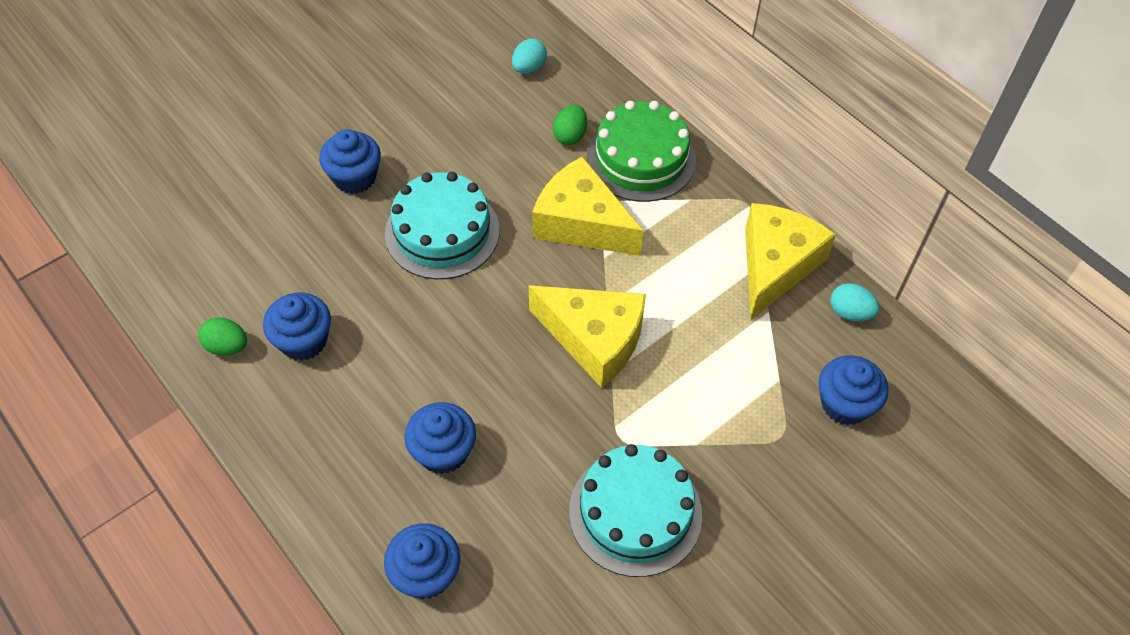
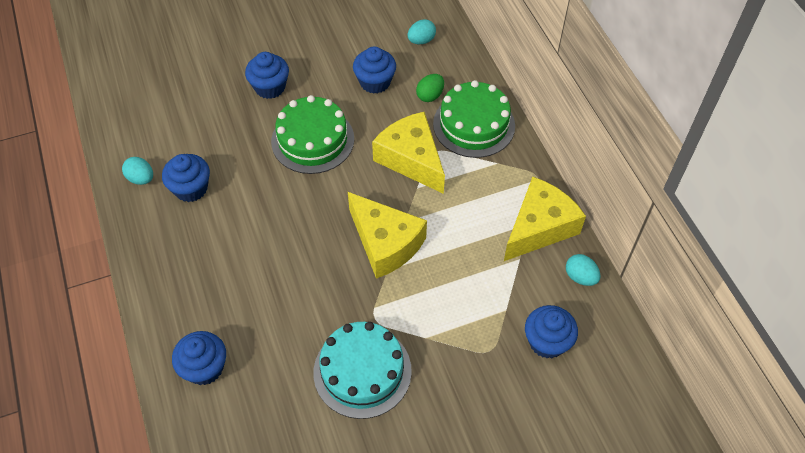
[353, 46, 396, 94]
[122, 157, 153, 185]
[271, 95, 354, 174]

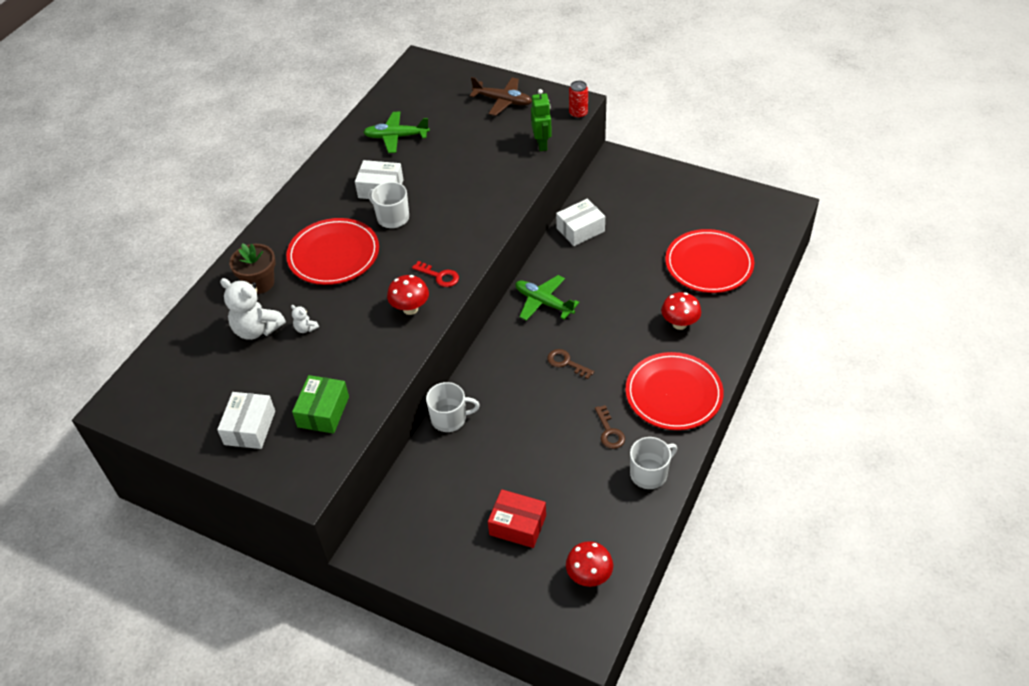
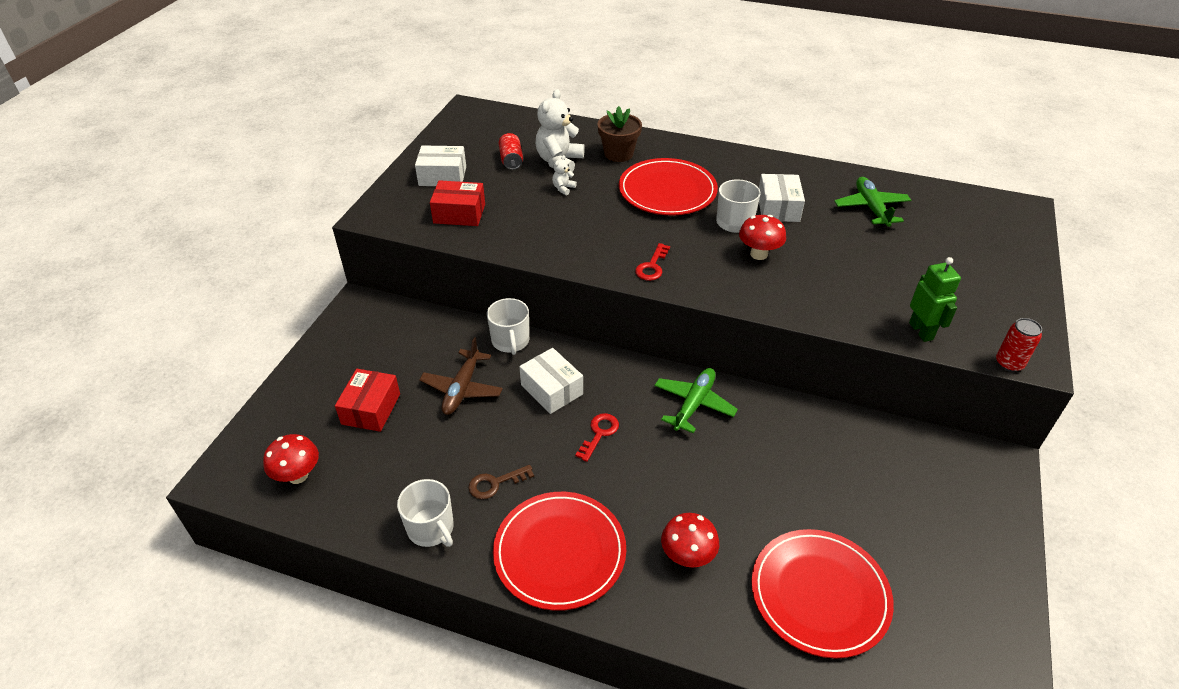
[499, 133, 523, 170]
[739, 215, 786, 260]
[419, 337, 503, 415]
[519, 348, 583, 414]
[430, 180, 485, 226]
[575, 413, 619, 462]
[909, 257, 961, 342]

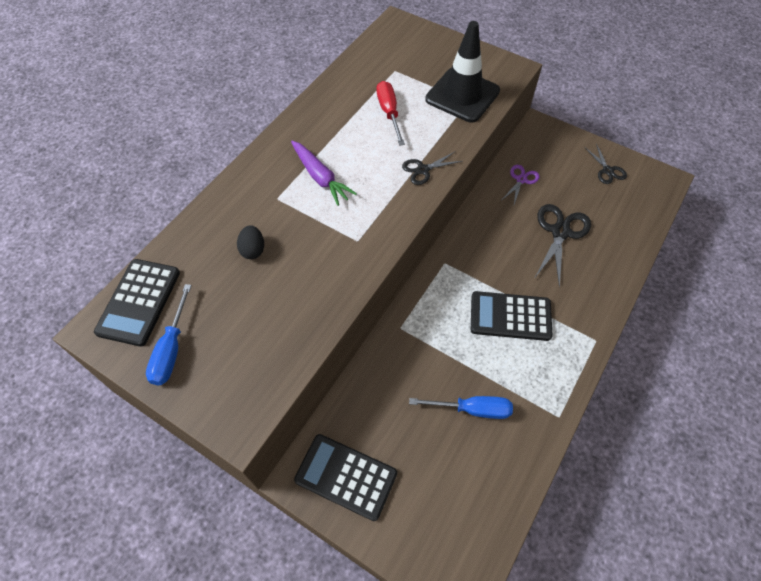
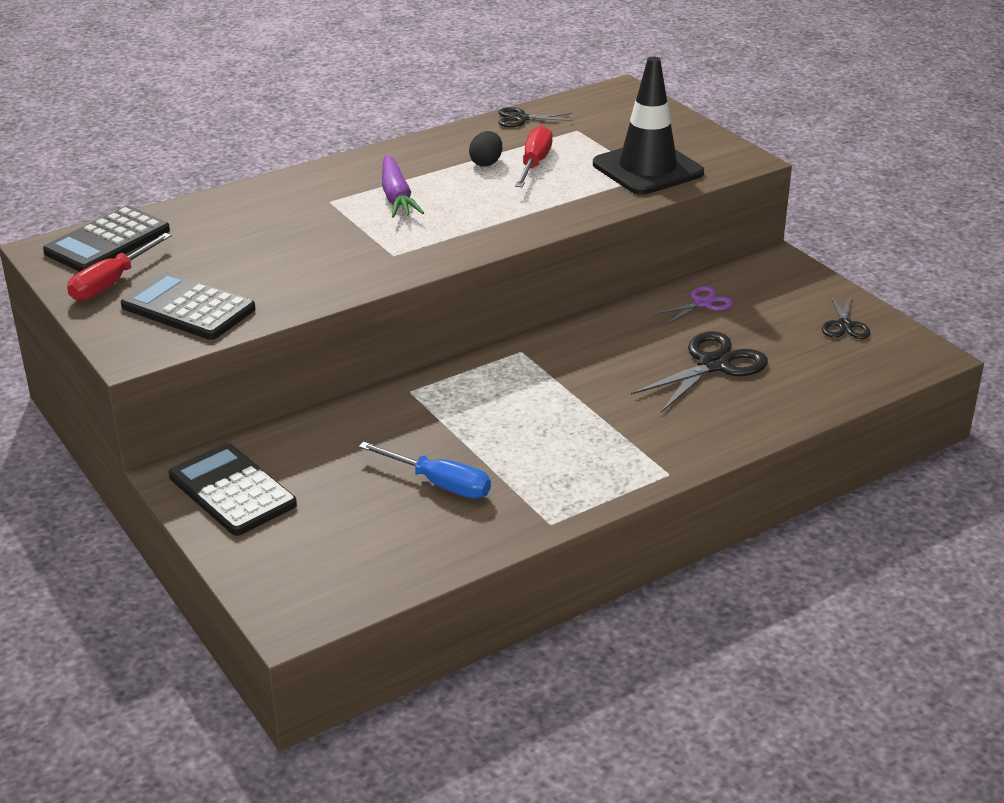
[469, 131, 502, 167]
[498, 107, 573, 127]
[121, 272, 255, 340]
[67, 233, 172, 301]

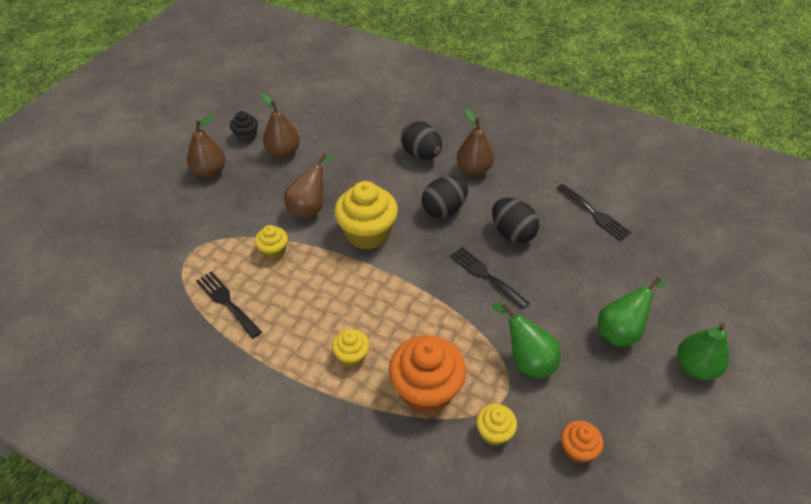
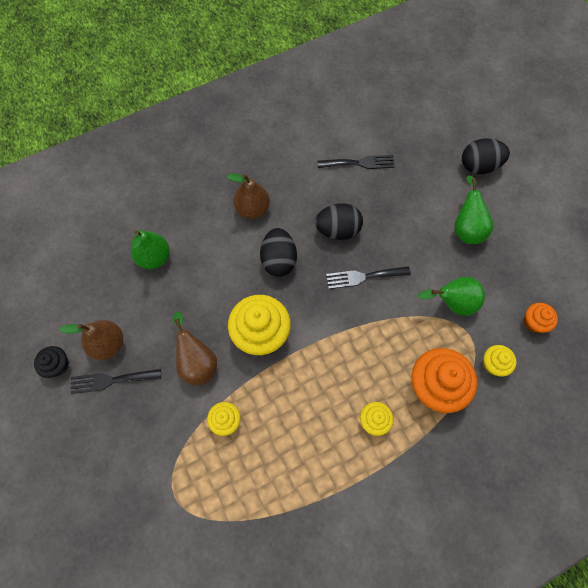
[187, 114, 226, 178] (first image)
[71, 369, 161, 394]
[462, 138, 510, 174]
[131, 230, 170, 269]

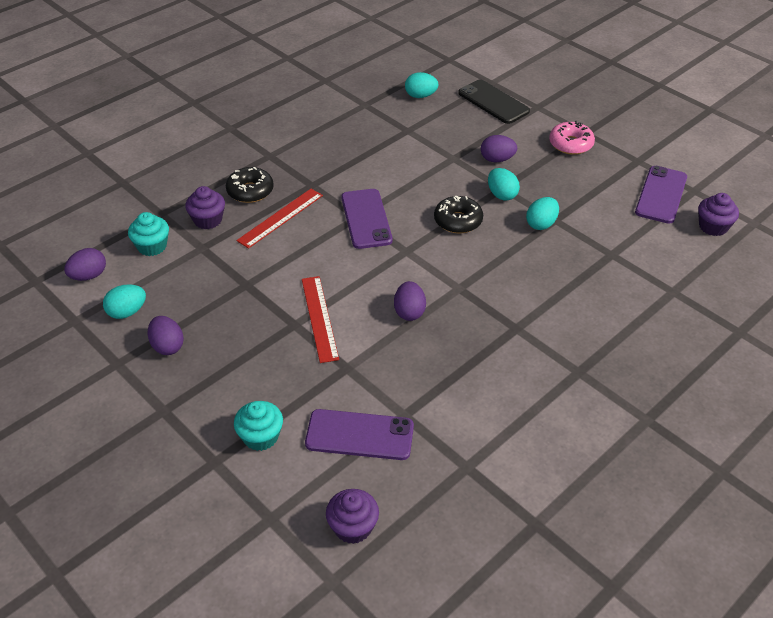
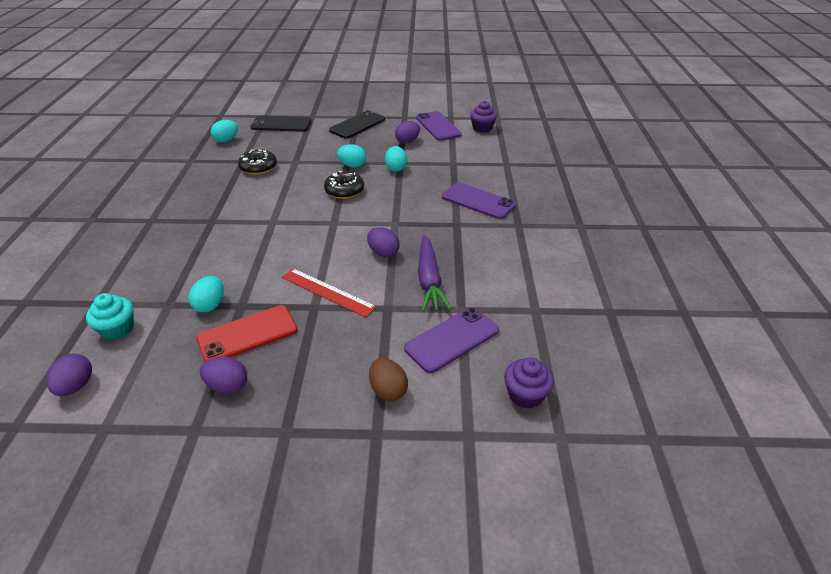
[185, 186, 225, 229] (first image)
[236, 189, 323, 249] (first image)
[196, 305, 298, 362]
[418, 235, 452, 311]
[189, 276, 224, 312]
[238, 149, 277, 175]
[442, 182, 516, 219]
[395, 121, 420, 144]
[369, 358, 408, 401]
[329, 110, 385, 139]

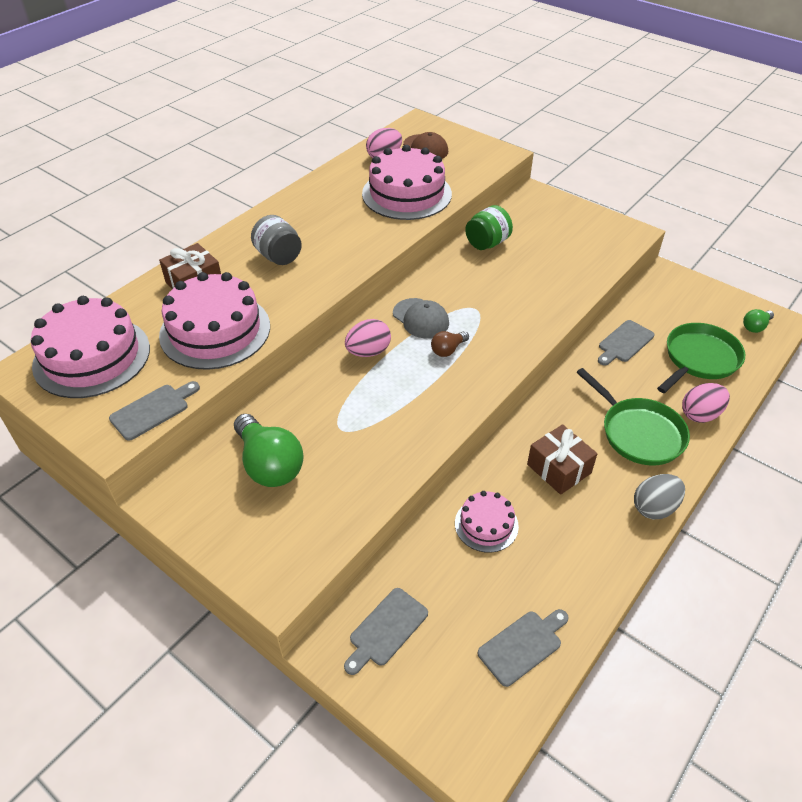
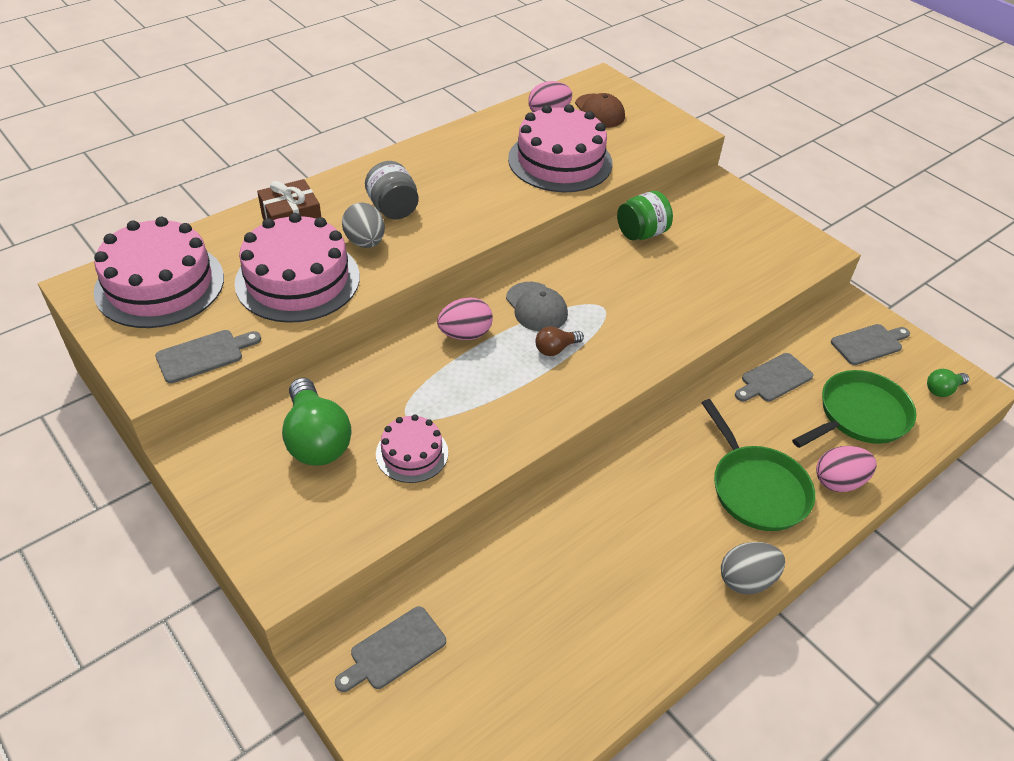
[527, 424, 597, 495] (first image)
[342, 203, 385, 248]
[376, 415, 448, 483]
[831, 324, 910, 365]

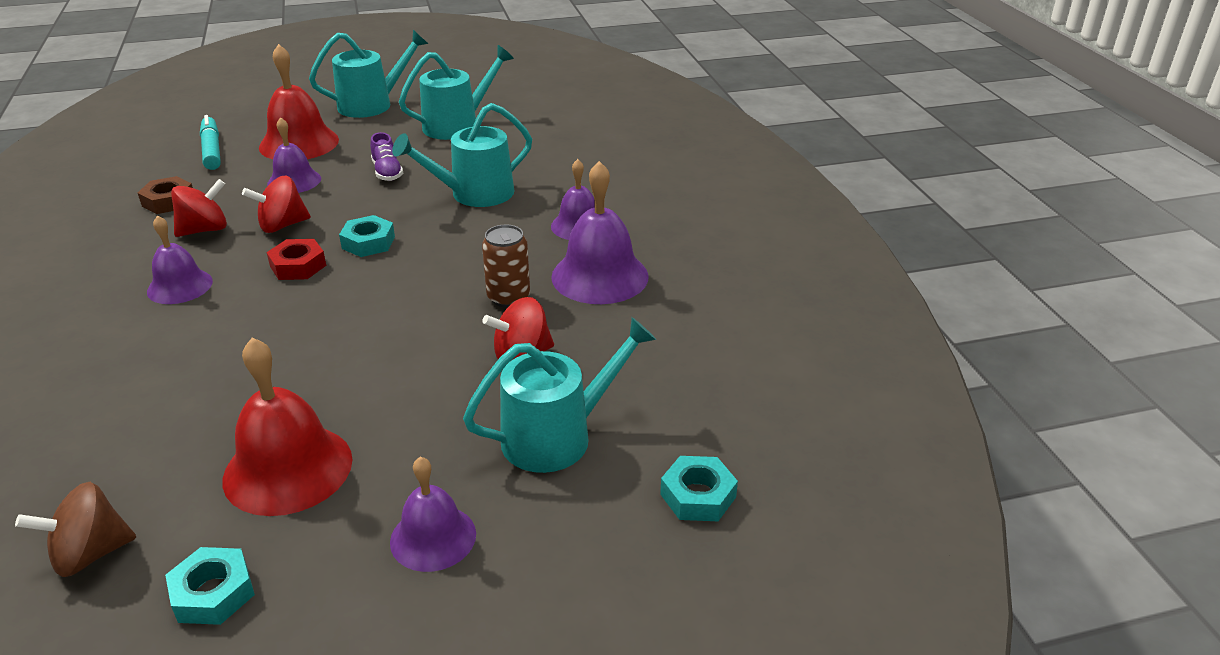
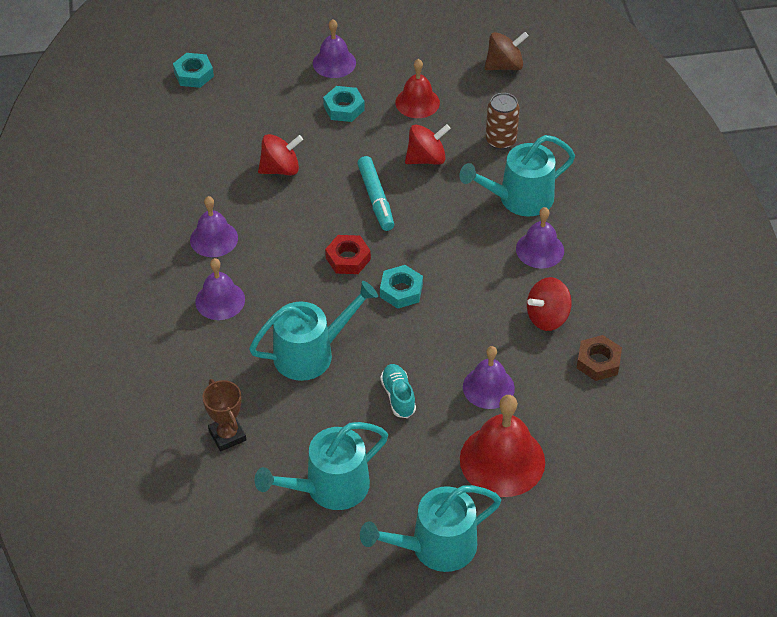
[202, 379, 246, 451]
[323, 86, 365, 122]
[357, 156, 394, 231]
[405, 124, 451, 165]
[325, 235, 371, 274]
[459, 135, 575, 216]
[486, 93, 520, 150]
[380, 364, 416, 418]
[395, 59, 440, 118]
[190, 196, 238, 257]

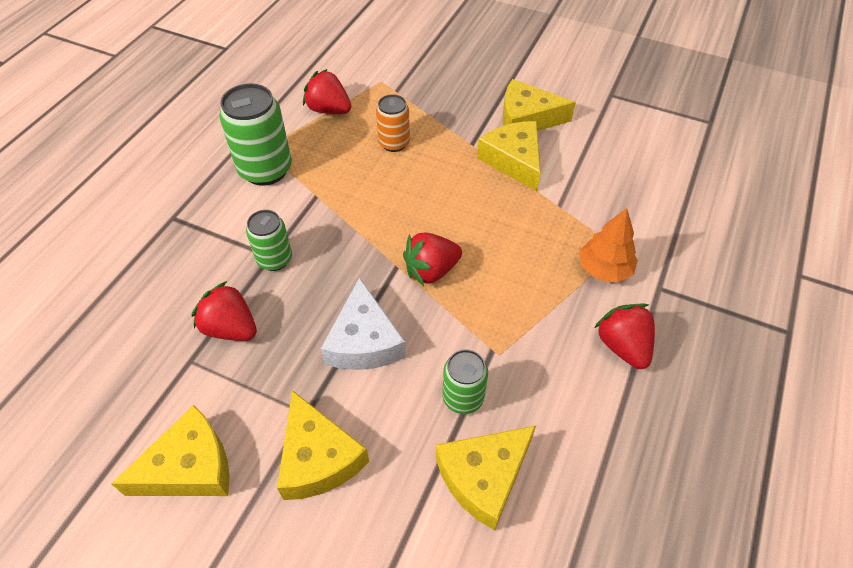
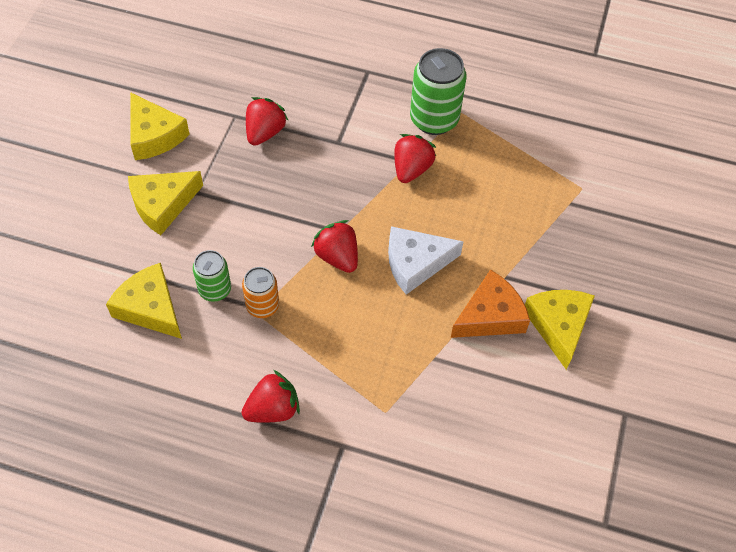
[246, 210, 292, 271] (first image)
[580, 208, 638, 283] (first image)
[394, 134, 436, 183]
[388, 226, 464, 295]
[242, 267, 279, 318]
[450, 269, 530, 338]

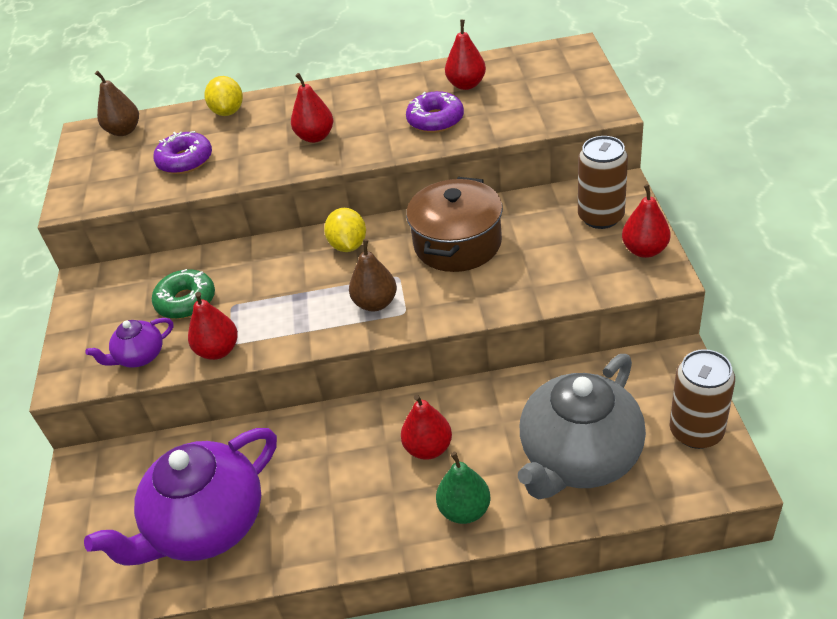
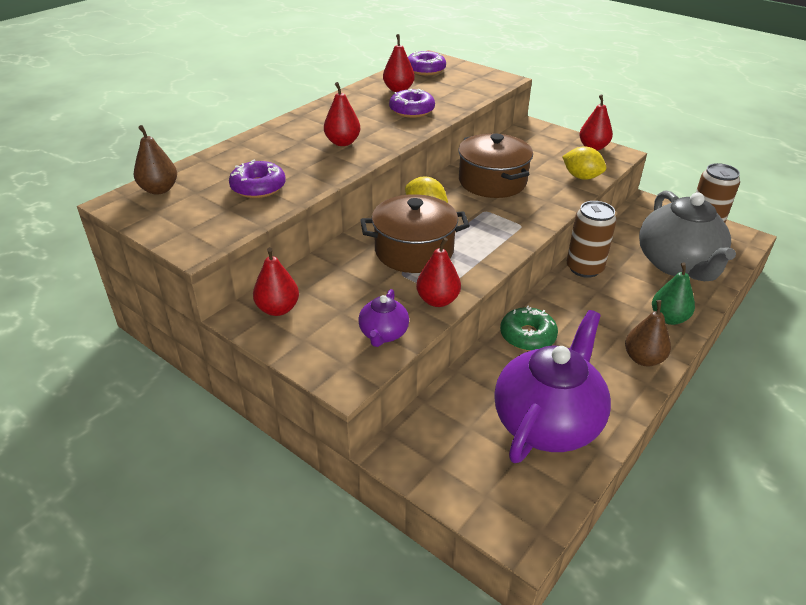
[360, 194, 470, 273]
[408, 51, 446, 75]
[500, 305, 558, 351]
[562, 146, 606, 180]
[625, 300, 671, 366]
[253, 247, 299, 316]
[567, 201, 617, 278]
[494, 310, 611, 463]

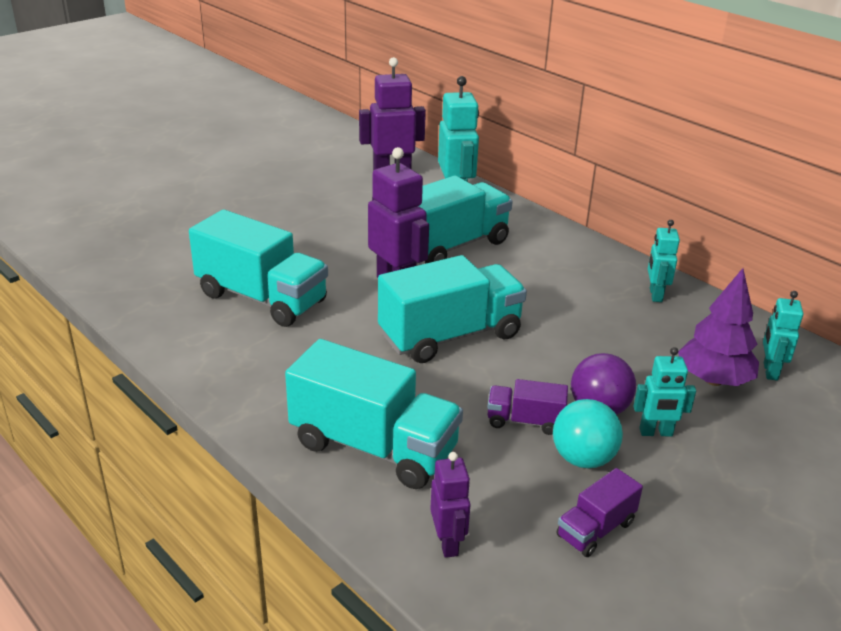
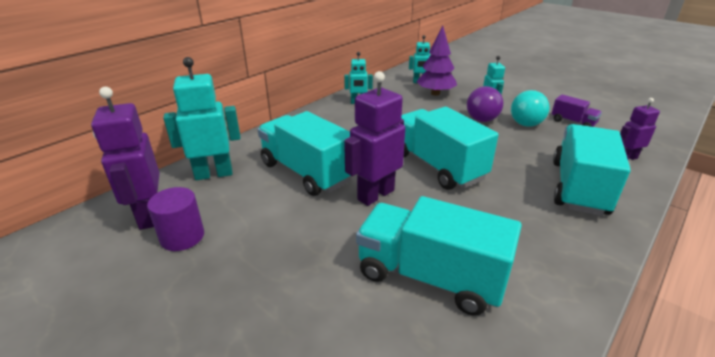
[487, 379, 568, 435] (first image)
[147, 187, 204, 251]
[356, 196, 522, 316]

